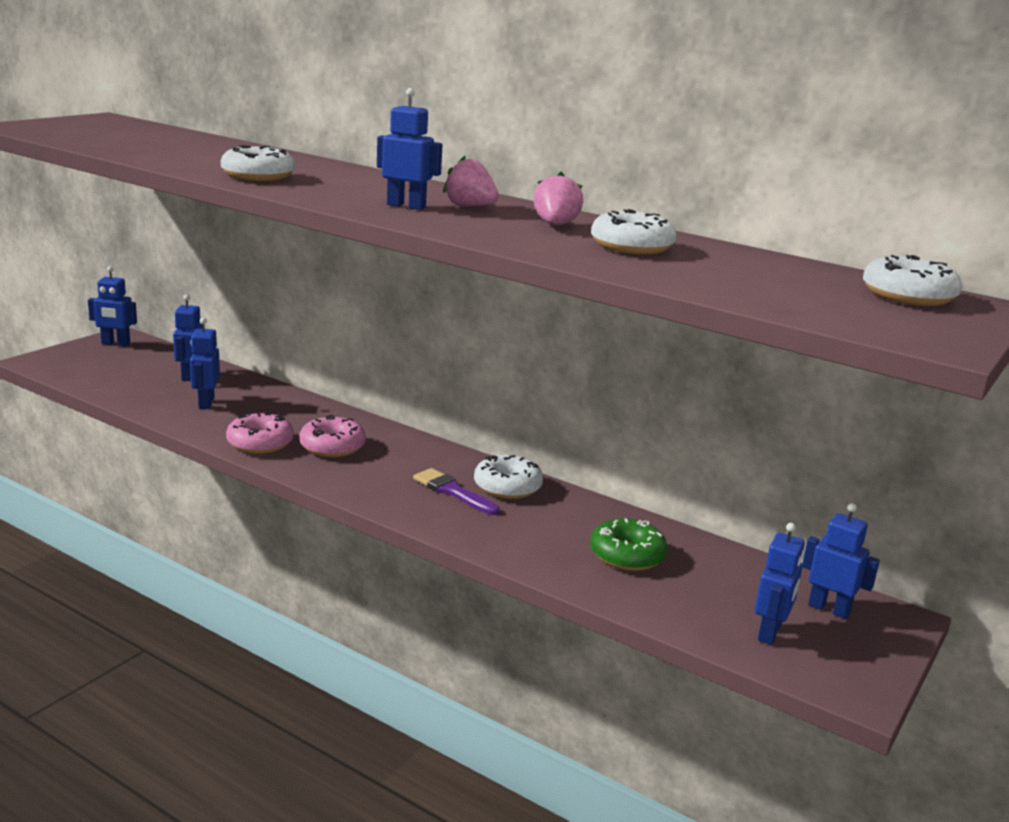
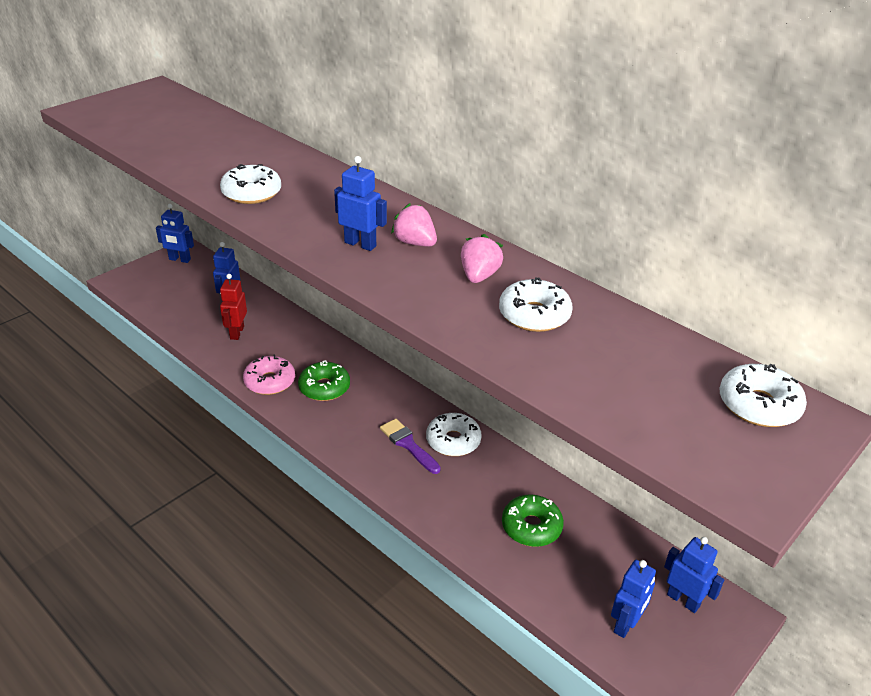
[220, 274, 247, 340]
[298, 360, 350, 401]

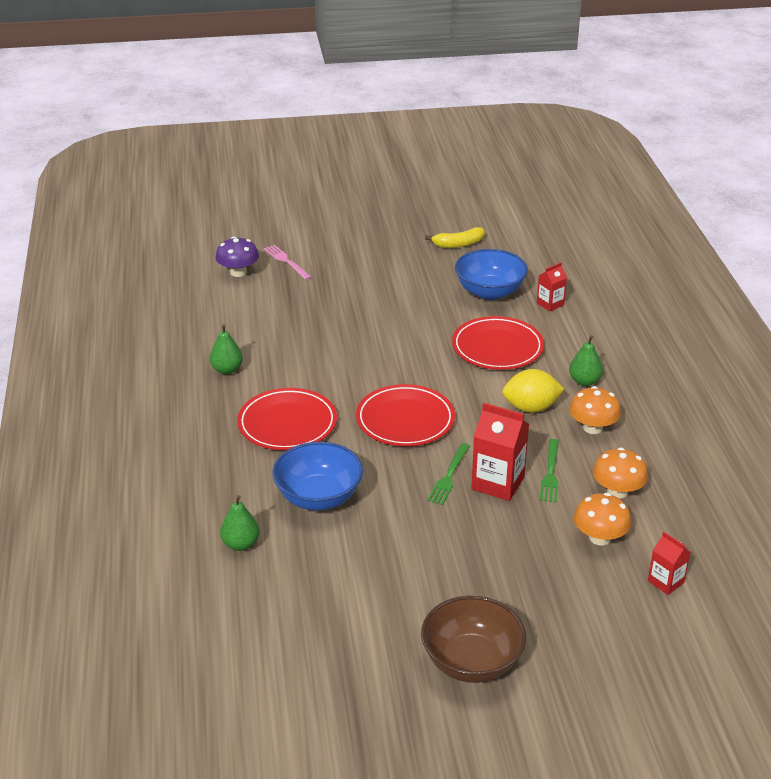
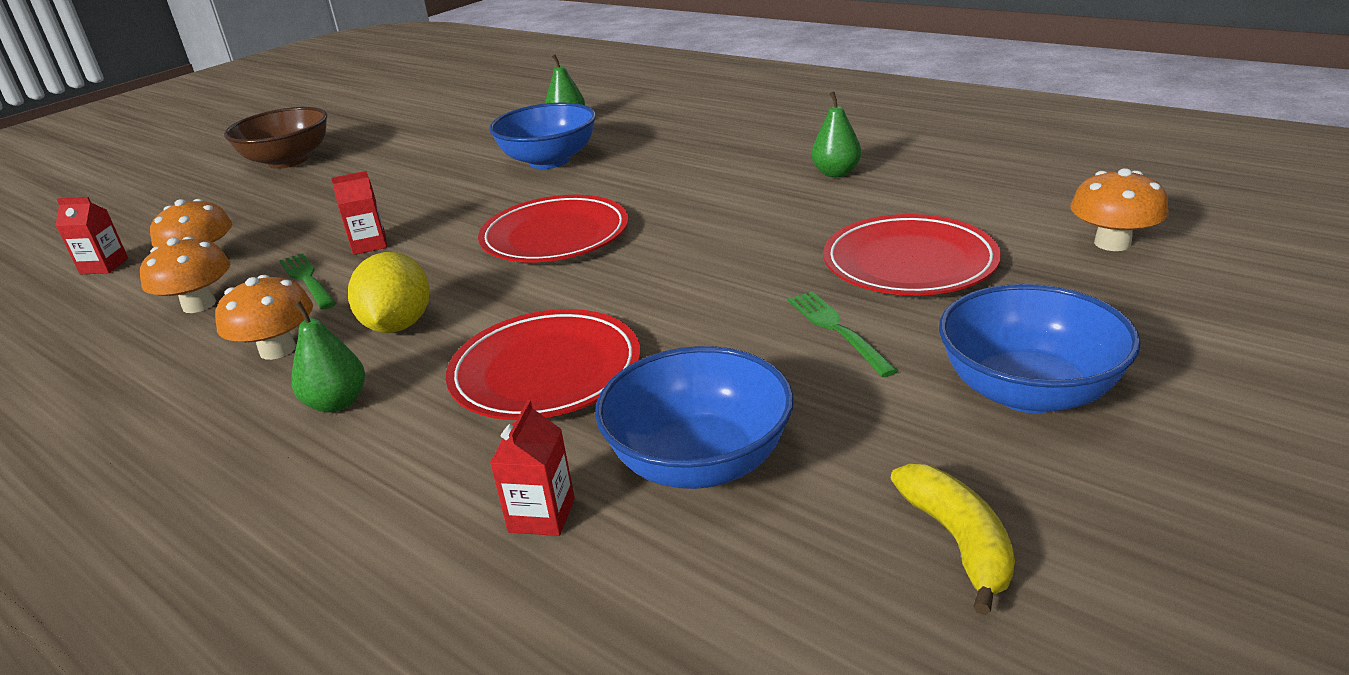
[264, 245, 312, 280] (first image)
[939, 284, 1141, 413]
[823, 214, 1001, 295]
[788, 291, 898, 377]
[1070, 168, 1169, 251]
[891, 464, 1015, 615]
[348, 252, 430, 333]
[331, 171, 387, 255]

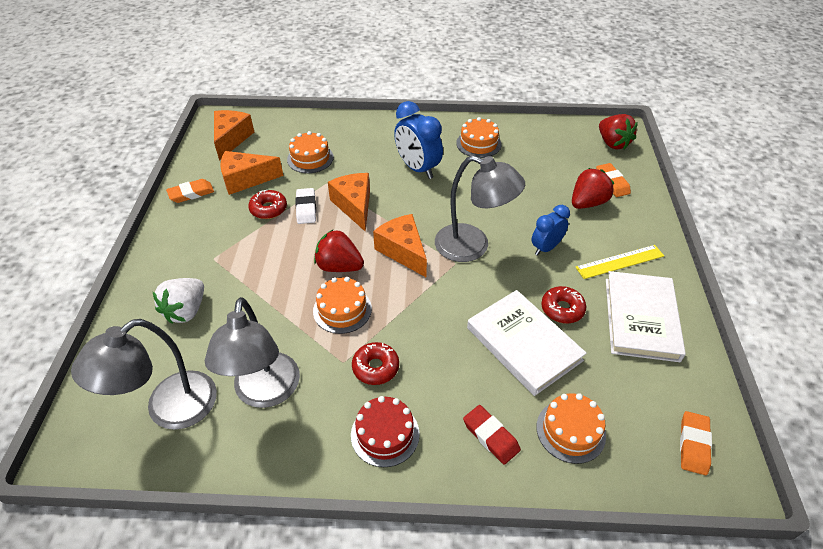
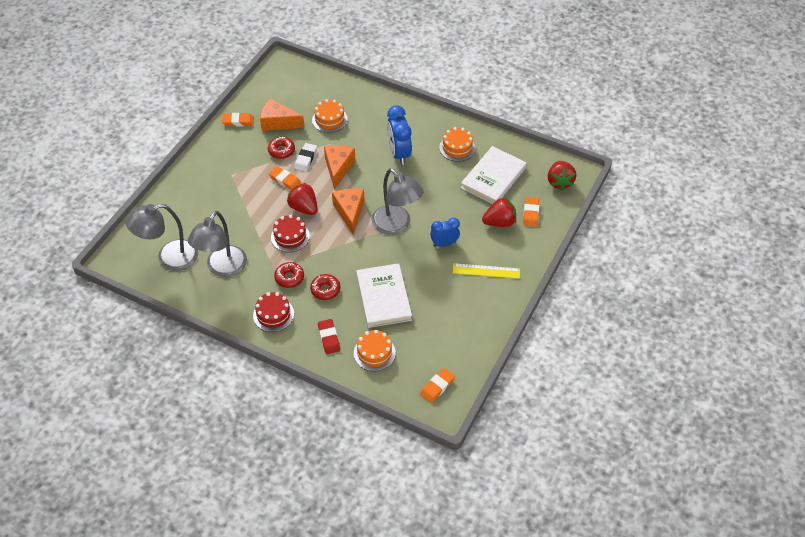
[153, 278, 204, 324] (first image)
[214, 110, 254, 161] (first image)
[269, 166, 302, 190]
[310, 274, 340, 300]
[461, 146, 527, 204]
[271, 215, 310, 252]

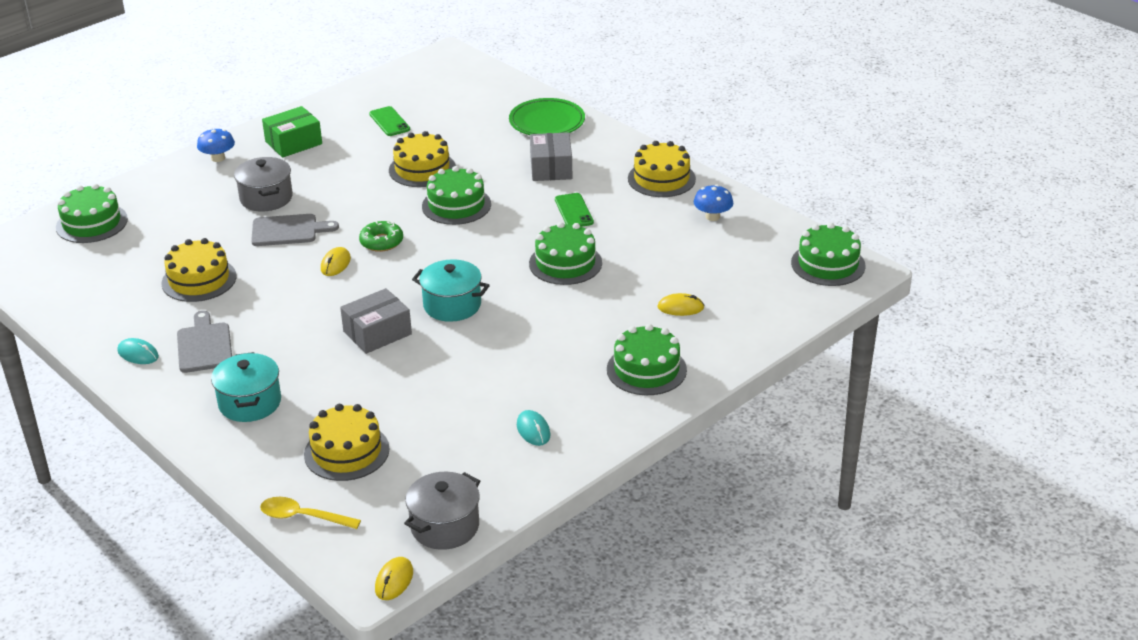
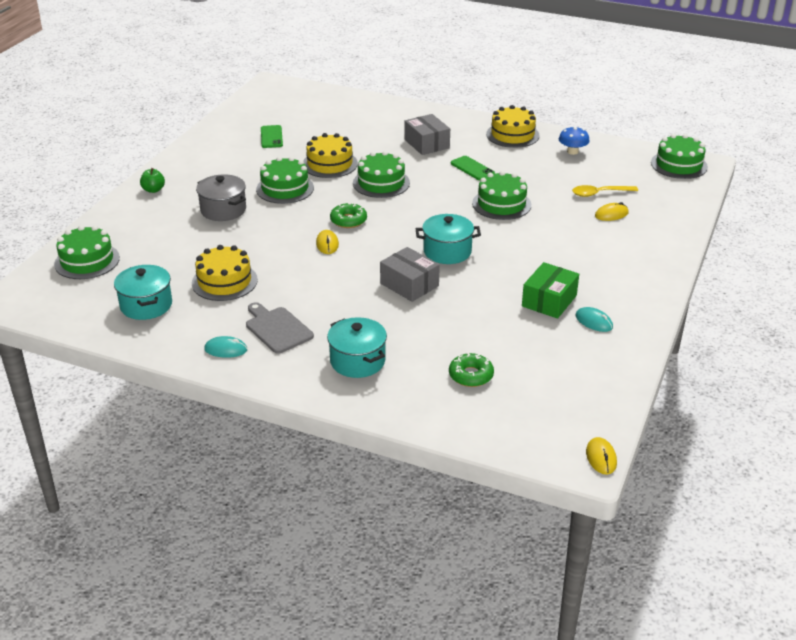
[251, 214, 339, 246] (first image)
[404, 472, 480, 550] (first image)
[509, 98, 585, 135] (first image)
[114, 265, 172, 320]
[572, 185, 638, 197]
[522, 262, 579, 319]
[256, 157, 314, 204]
[140, 168, 165, 193]
[449, 352, 494, 387]
[380, 247, 440, 302]
[261, 125, 283, 148]

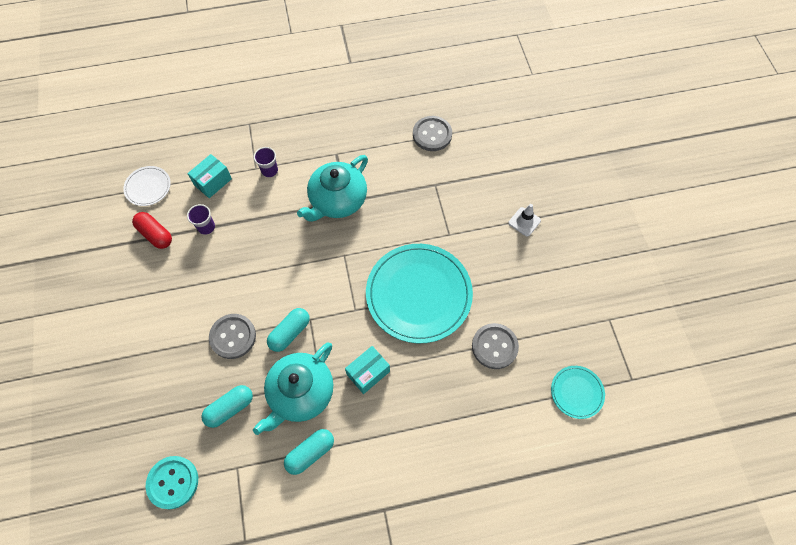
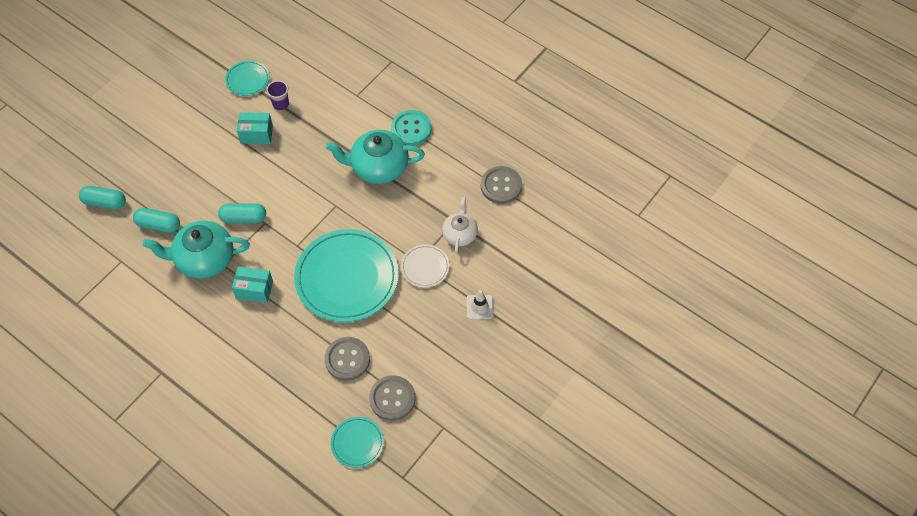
[254, 147, 278, 177] (first image)
[442, 197, 478, 254]
[401, 244, 450, 288]
[391, 110, 432, 146]
[237, 112, 273, 144]
[369, 375, 415, 421]
[79, 186, 126, 209]
[225, 60, 270, 96]

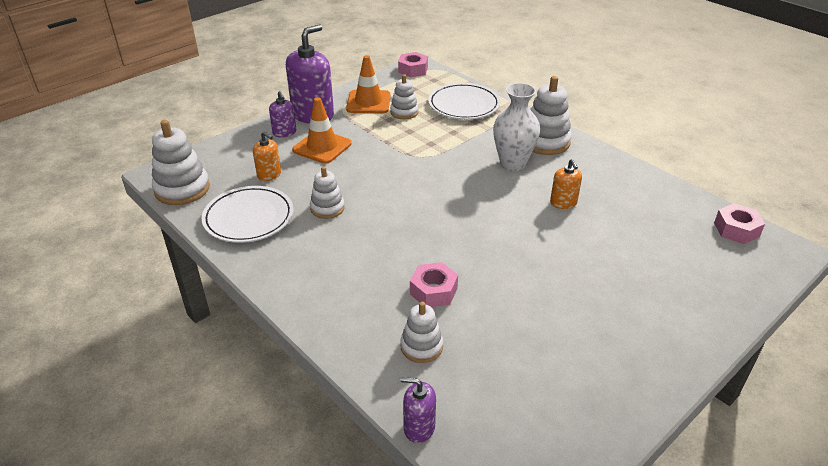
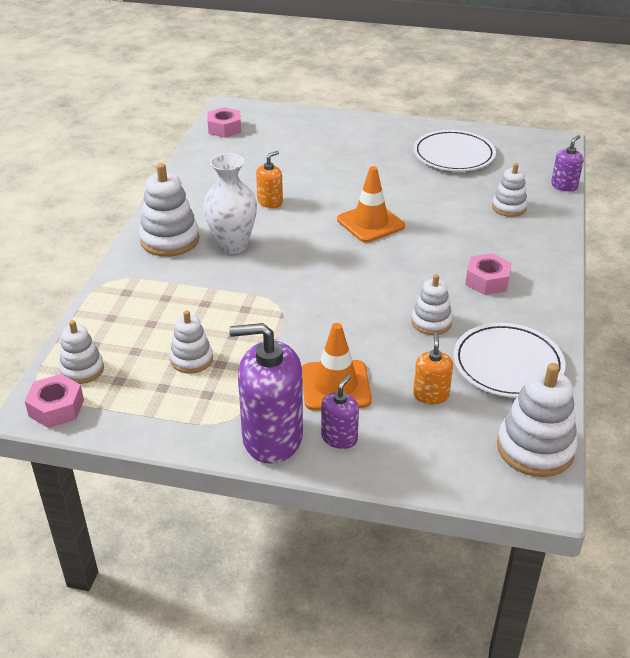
[59, 320, 104, 384]
[337, 166, 405, 243]
[465, 253, 512, 295]
[413, 130, 496, 171]
[551, 135, 583, 192]

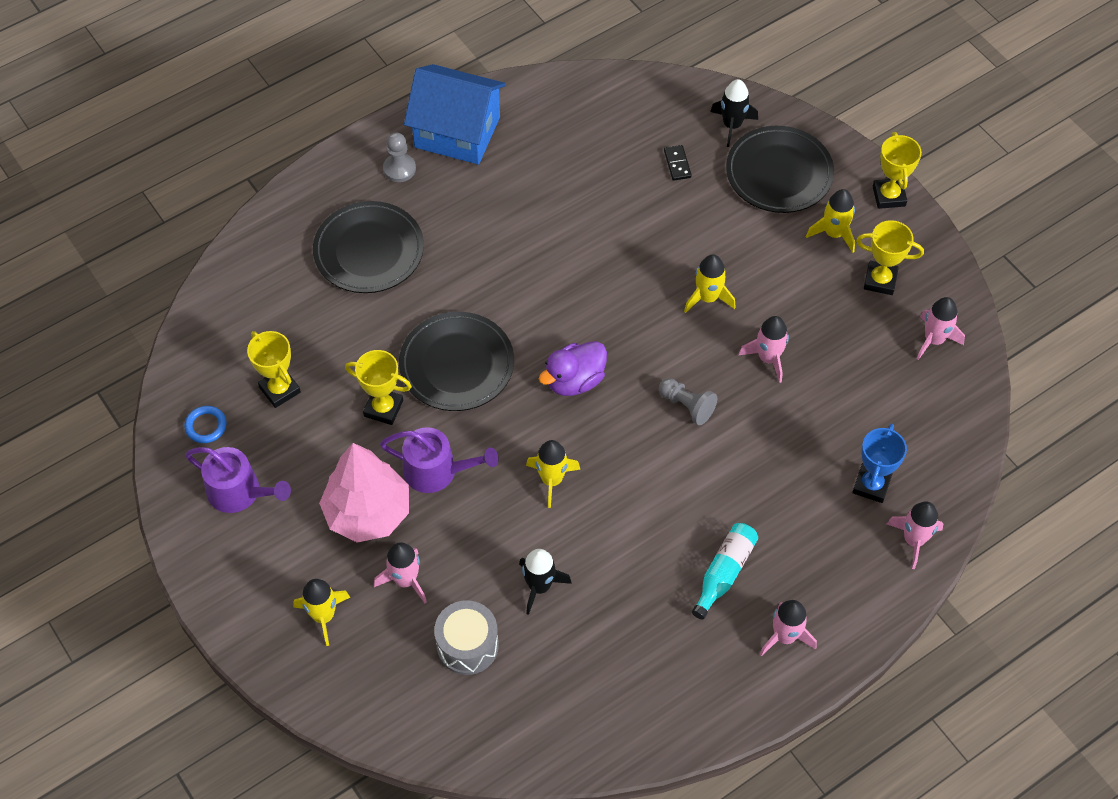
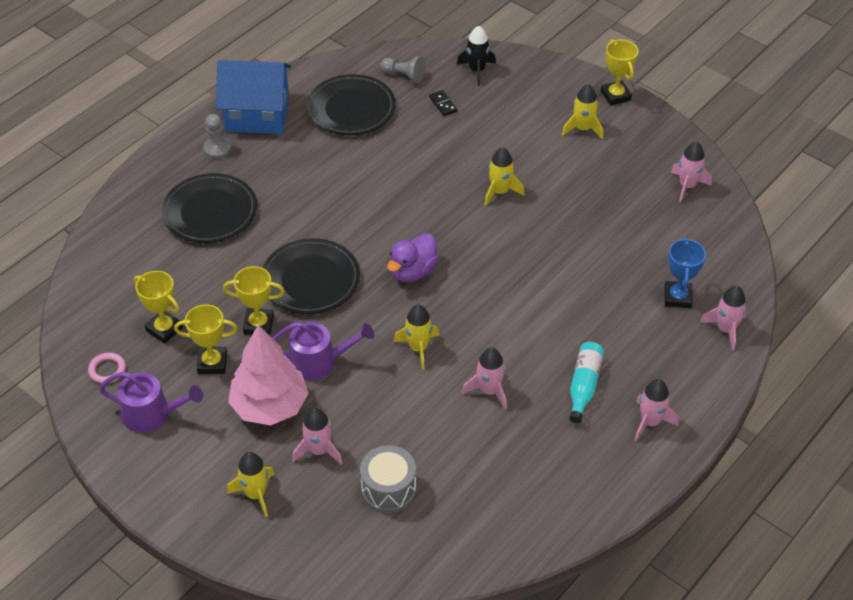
[519, 549, 572, 615] (first image)
[380, 56, 425, 83]
[307, 74, 396, 135]
[462, 347, 507, 410]
[174, 304, 238, 374]
[88, 353, 126, 383]

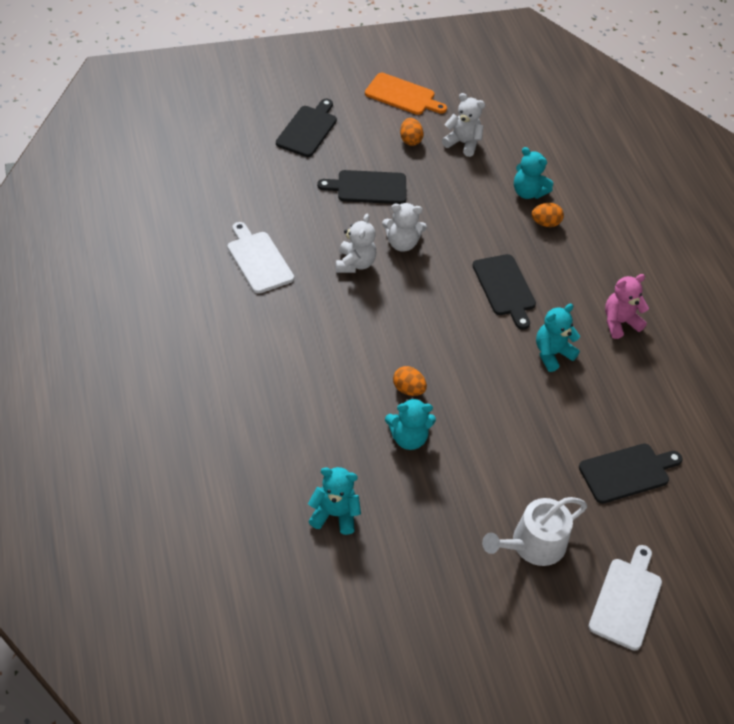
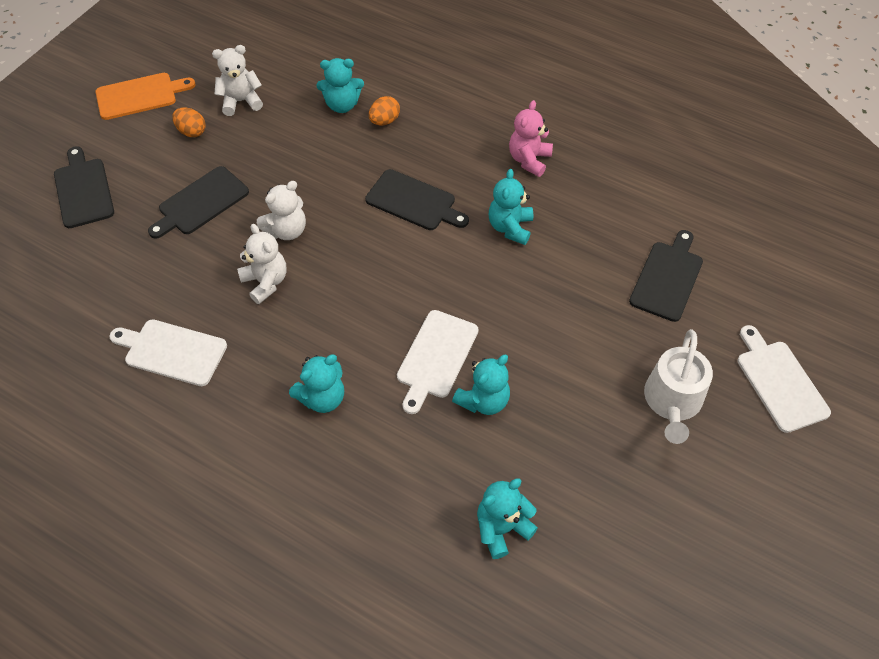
[289, 354, 344, 413]
[397, 310, 479, 414]

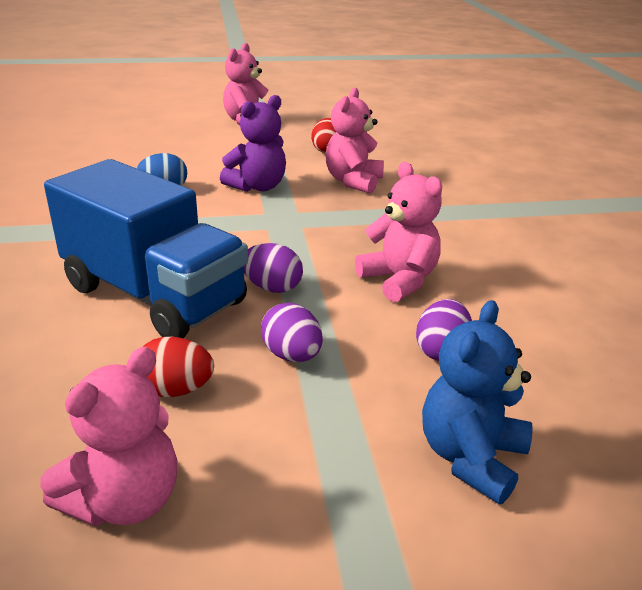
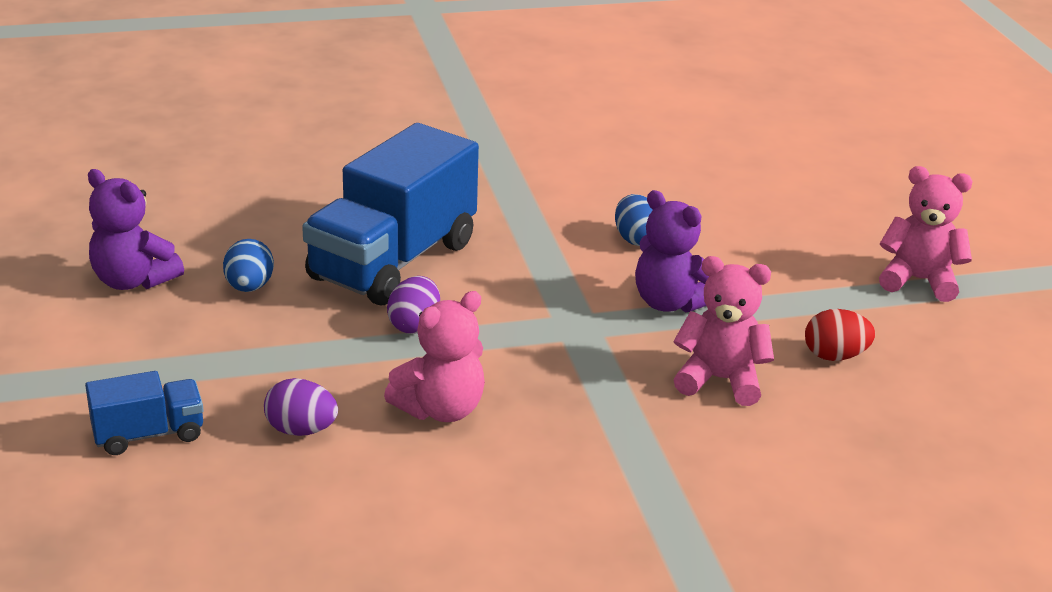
[261, 303, 323, 362] (first image)
[85, 371, 204, 455]
[88, 169, 184, 290]
[223, 239, 274, 292]

